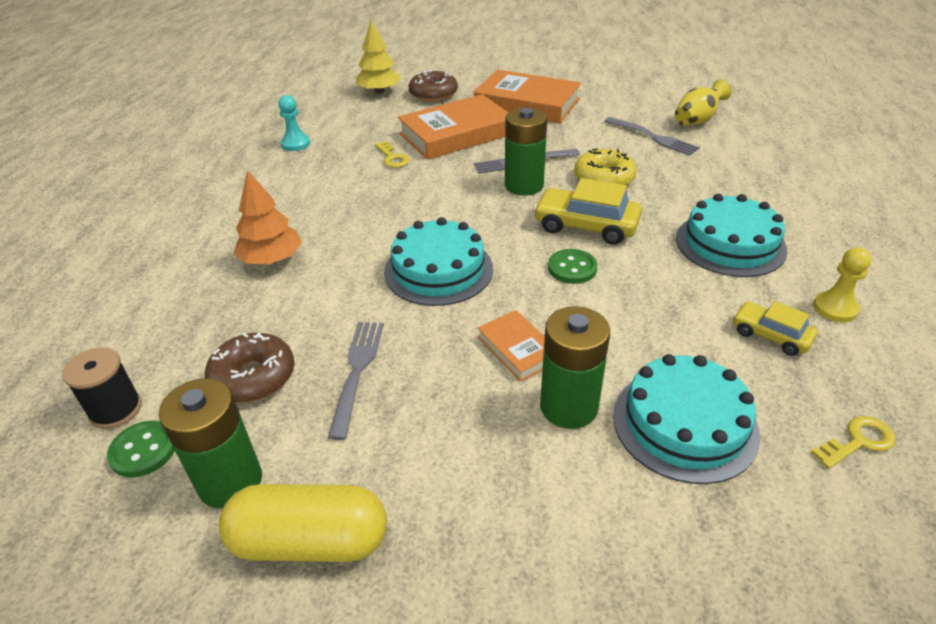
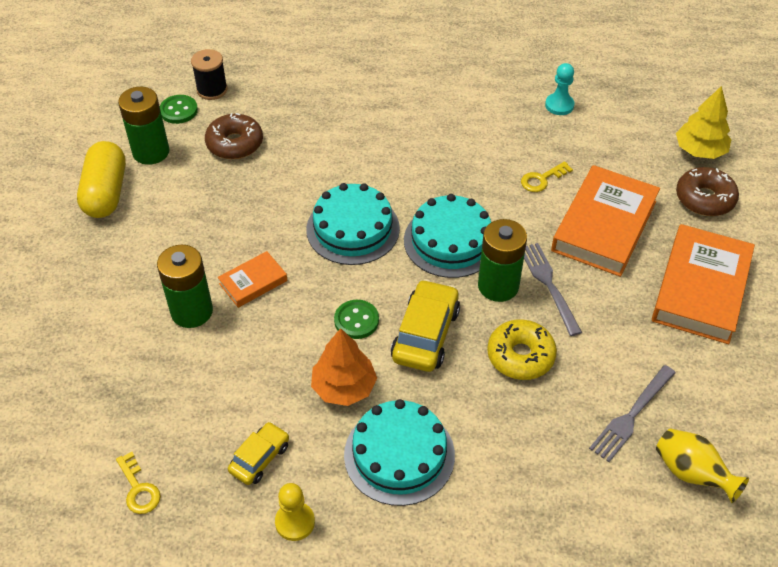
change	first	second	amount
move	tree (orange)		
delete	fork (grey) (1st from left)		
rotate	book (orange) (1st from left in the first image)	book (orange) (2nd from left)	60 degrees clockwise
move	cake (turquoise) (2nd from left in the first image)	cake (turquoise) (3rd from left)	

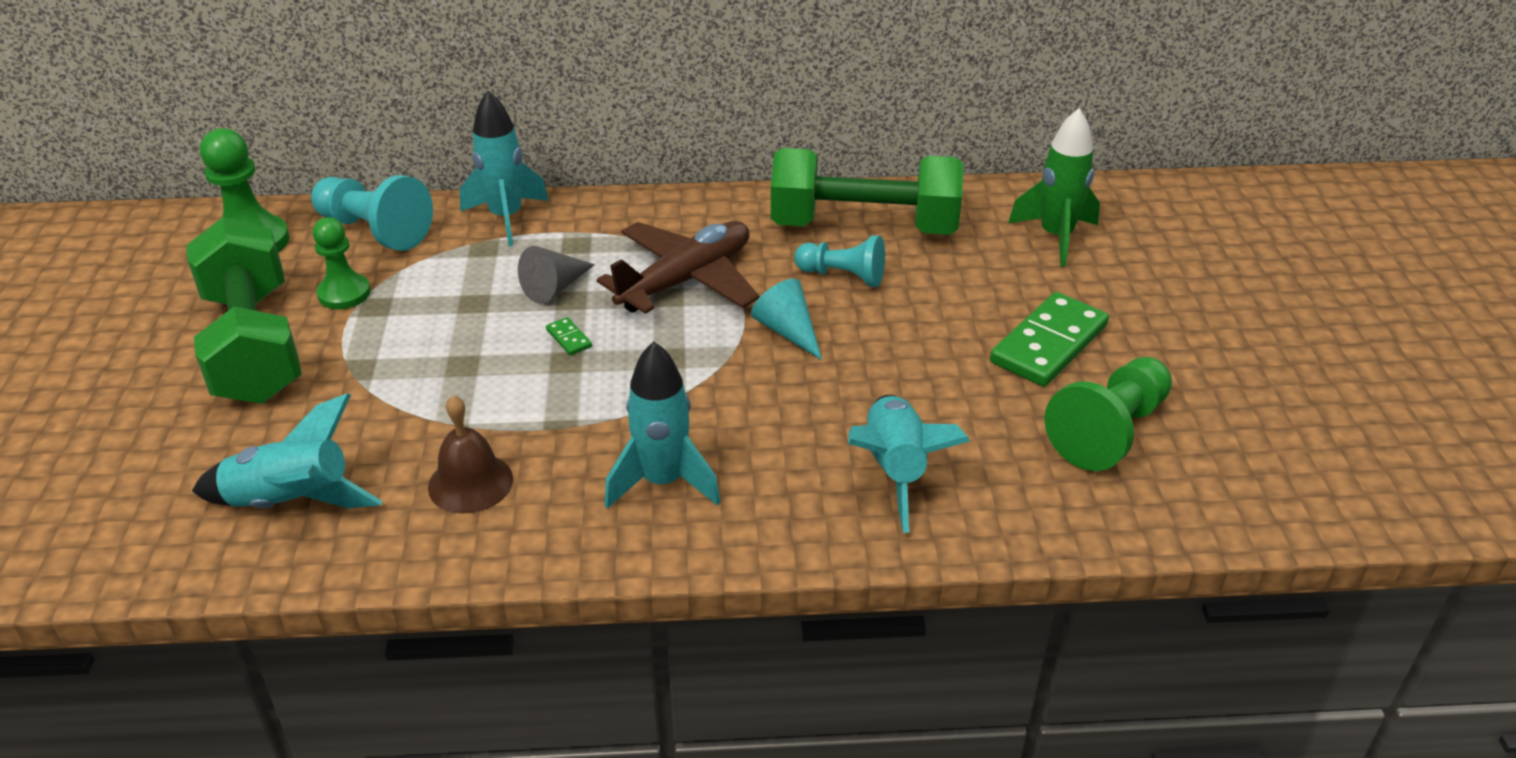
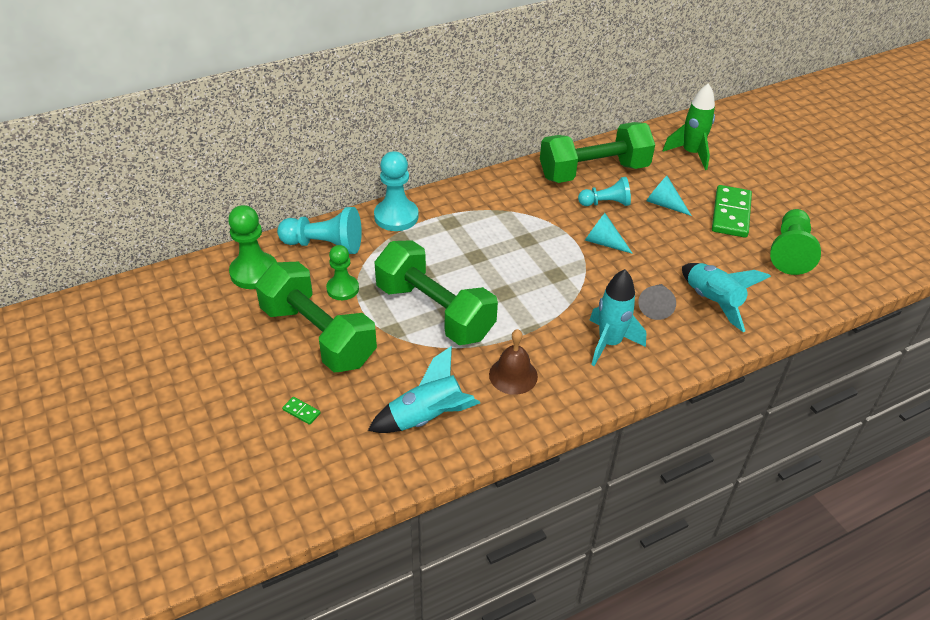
change	first	second	amount
replace	rocket (turquoise) (2nd from left)	pawn (turquoise) (2nd from left)	
move	cone (grey)		
move	domino (green) (1st from left)		
delete	plane (brown)		
insert		dumbbell (green) (2nd from left)	
insert		cone (turquoise) (2nd from left)	

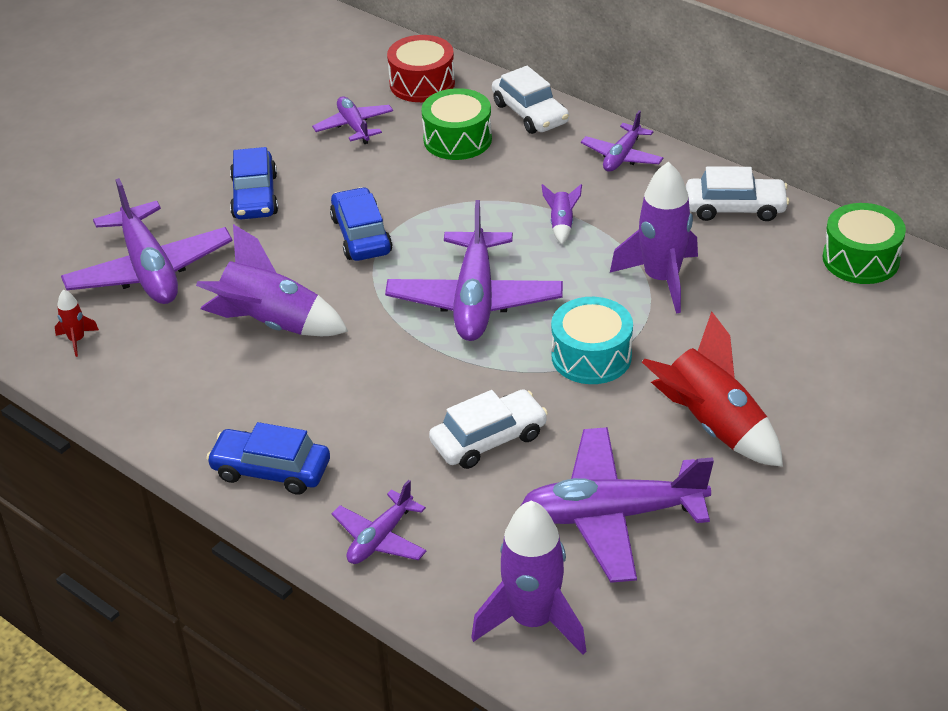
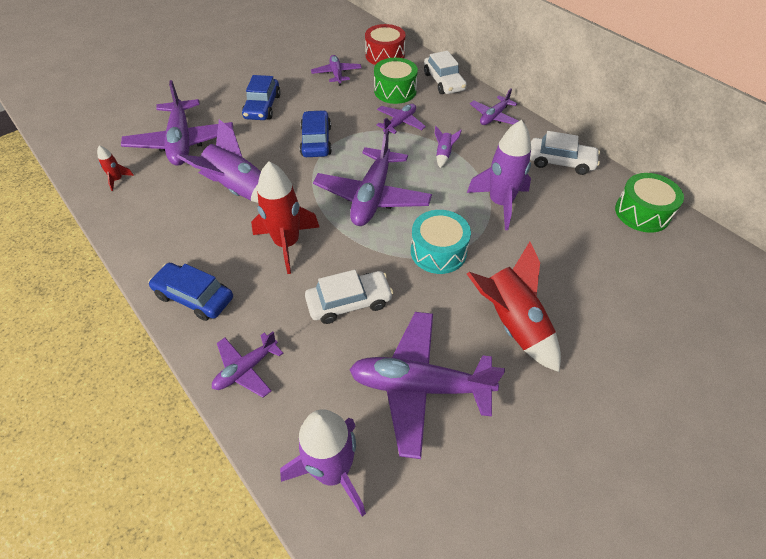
change	first	second	amount
insert		rocket (red) (2nd from left)	
insert		plane (purple) (5th from left)	

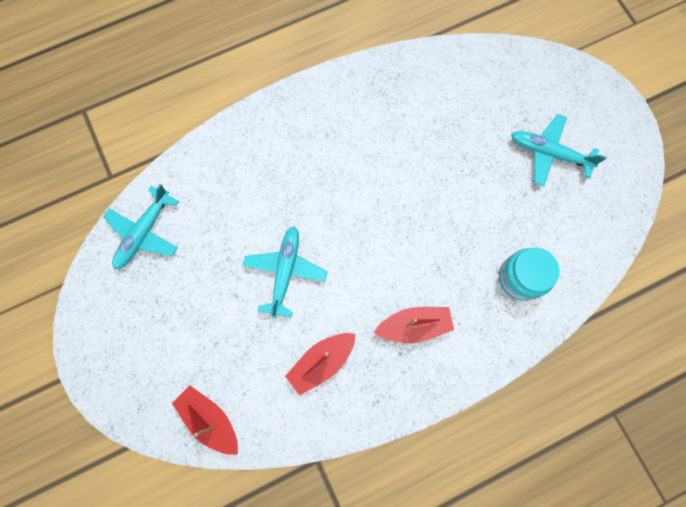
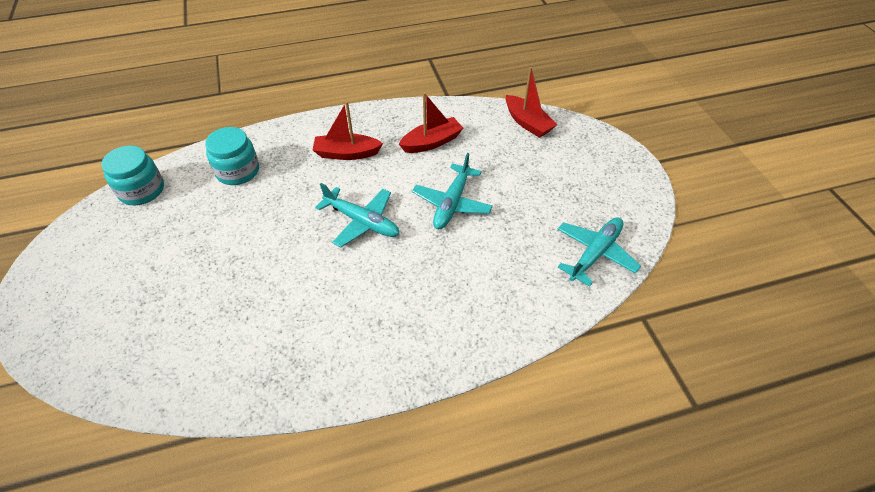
change	first	second	amount
move	plane (turquoise) (3rd from left in the first image)	plane (turquoise) (1st from left)	
insert		jar (turquoise) (1st from left)	

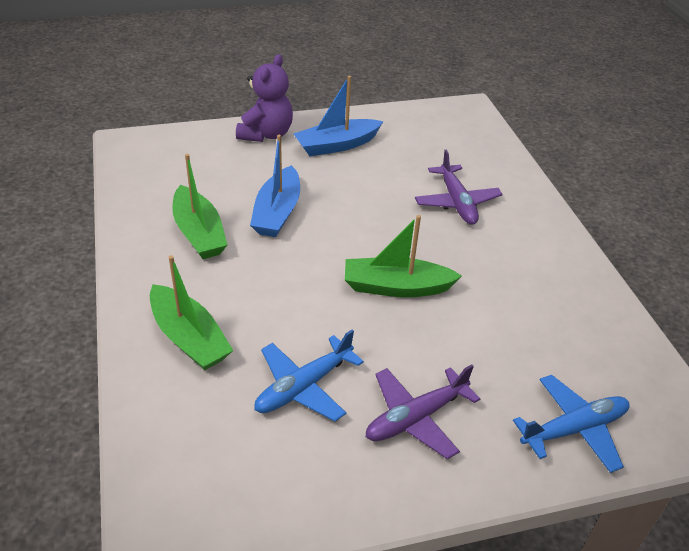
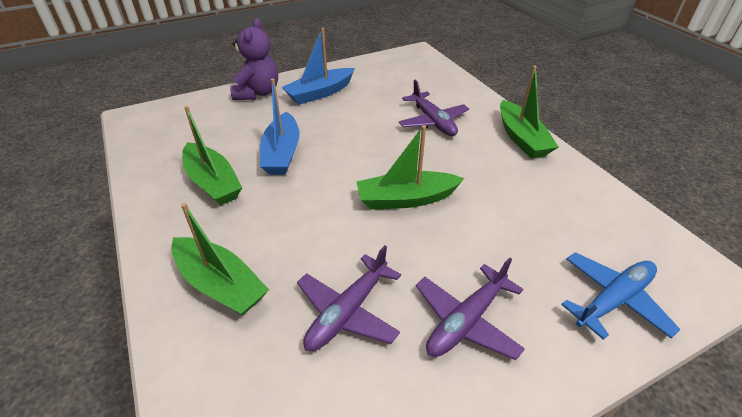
change	first	second	amount
recolor	plane (blue) (1st from left)	plane (purple) (1st from left)	
insert		boat (green) (4th from left)	

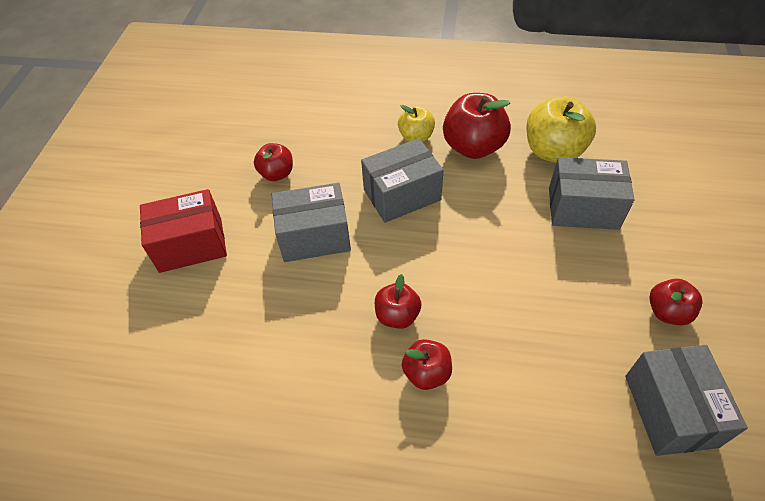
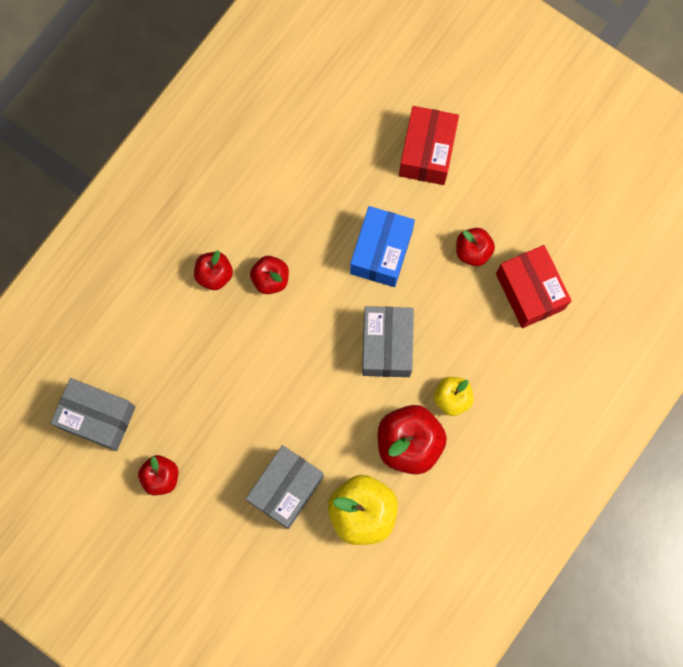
change	first	second	amount
recolor	box (grey) (1st from left)	box (blue)	
insert		box (red) (2nd from left)	

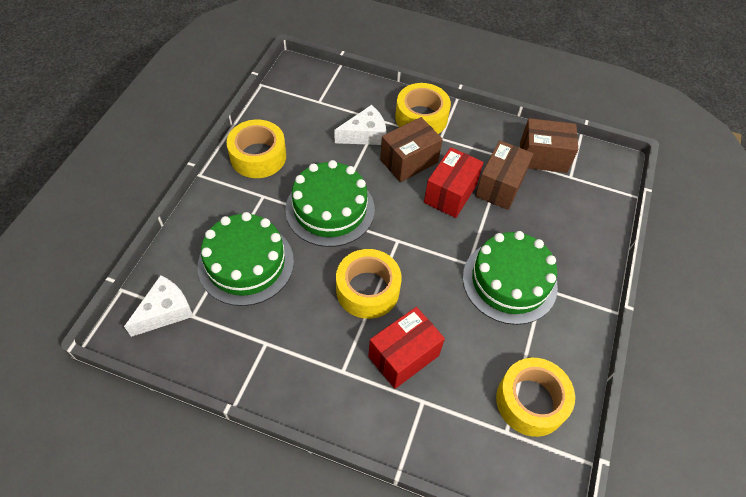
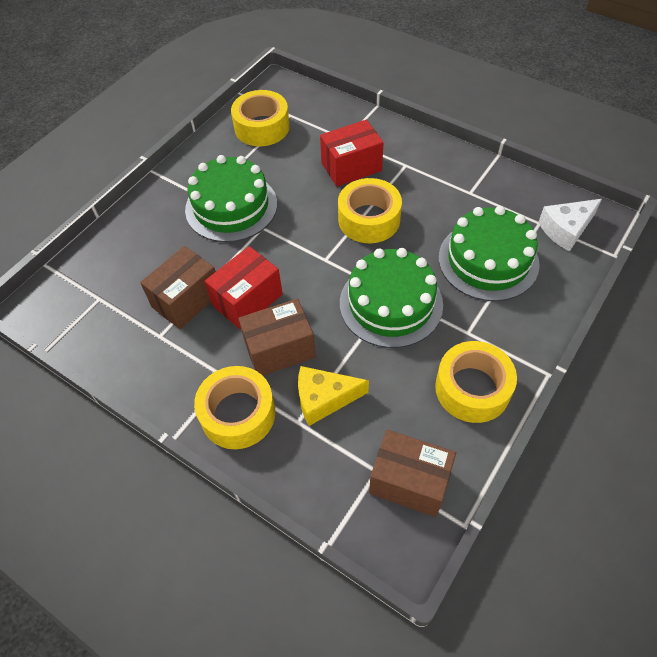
change	first	second	amount
recolor	cheese (white) (2nd from left)	cheese (yellow)	
move	box (brown) (3rd from left)		

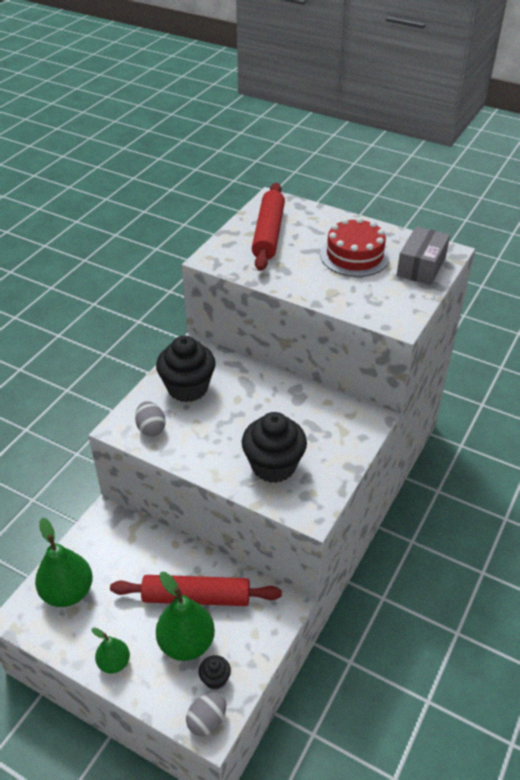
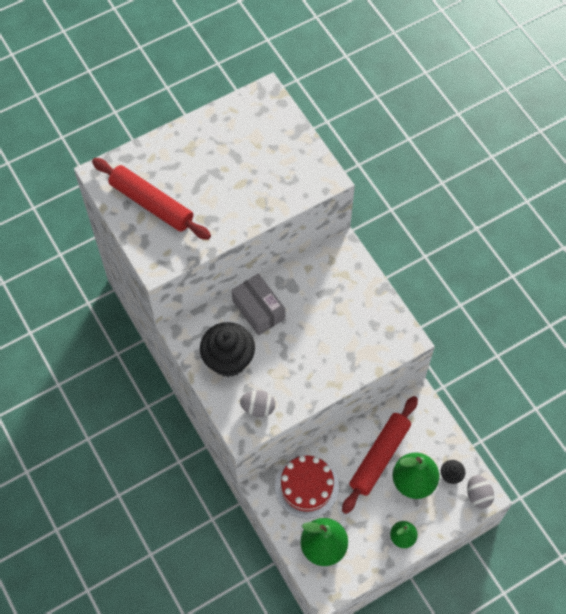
change	first	second	amount
delete	cupcake (black) (3rd from left)		
move	cake (red)		
move	box (grey)		

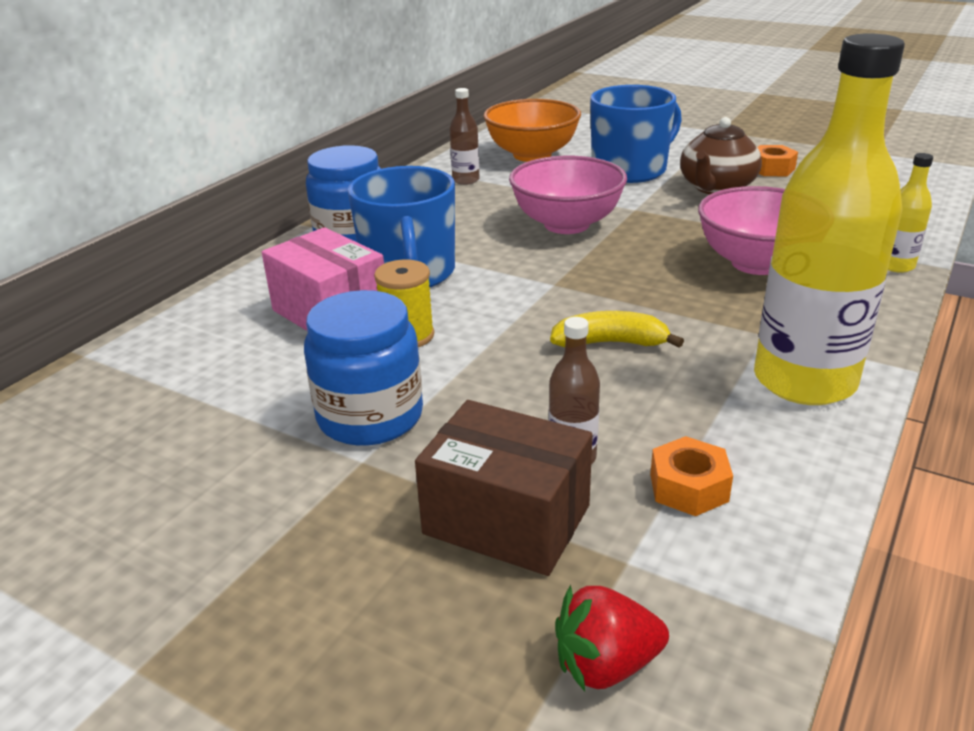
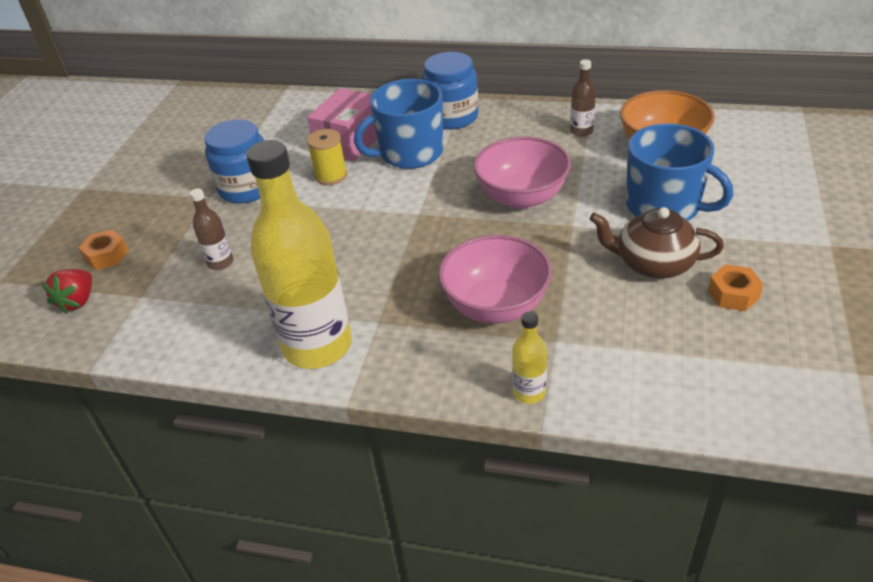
change	first	second	amount
delete	box (brown)		
delete	banana (yellow)		
rotate	strawberry (red)		135 degrees counterclockwise
move	nut (orange) (1st from left)		

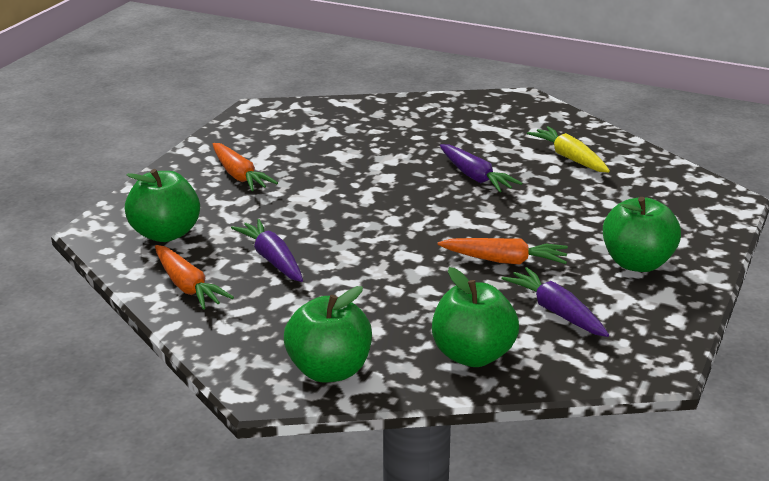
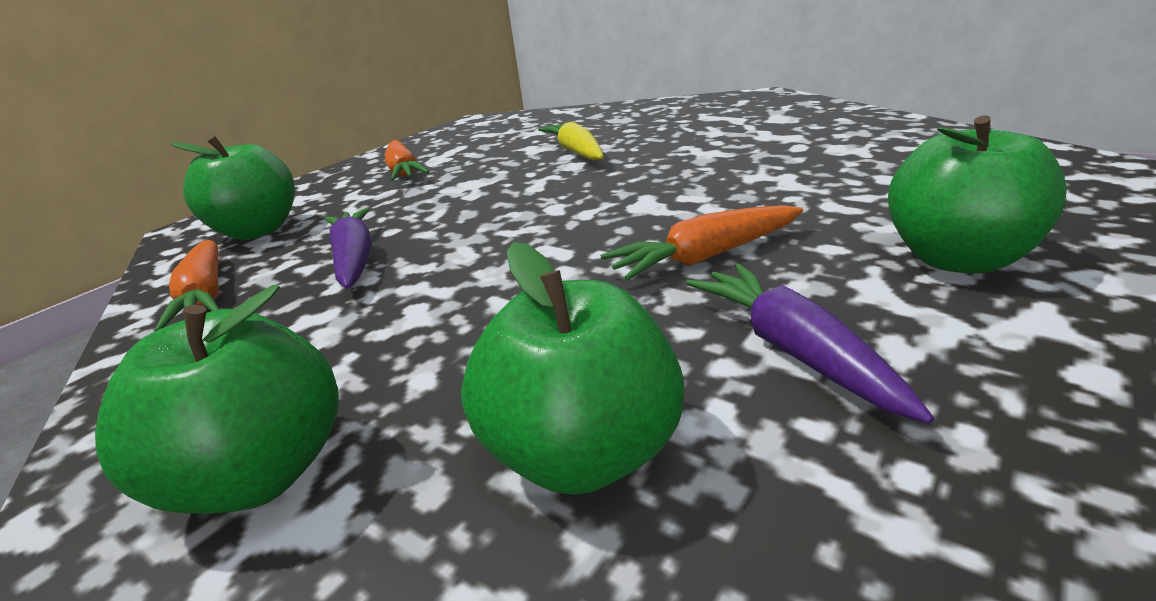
change	first	second	amount
rotate	carrot (orange) (3rd from left)		135 degrees clockwise
delete	carrot (purple) (2nd from left)		
move	carrot (yellow)		

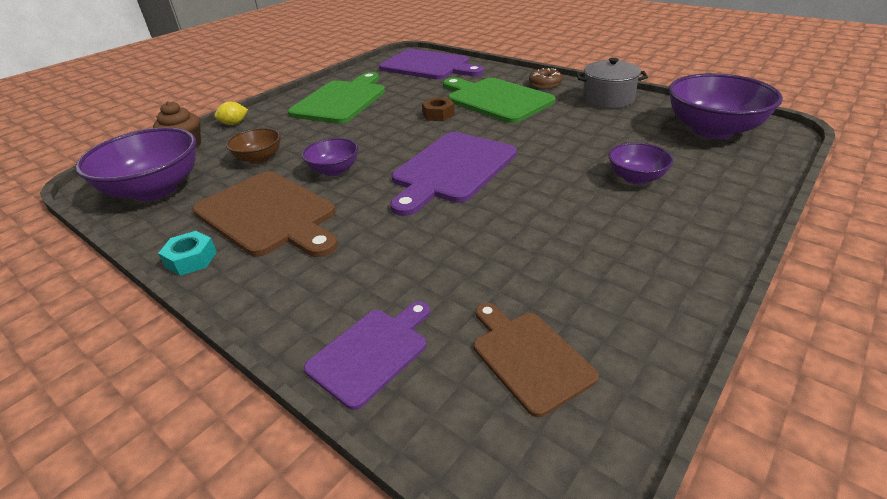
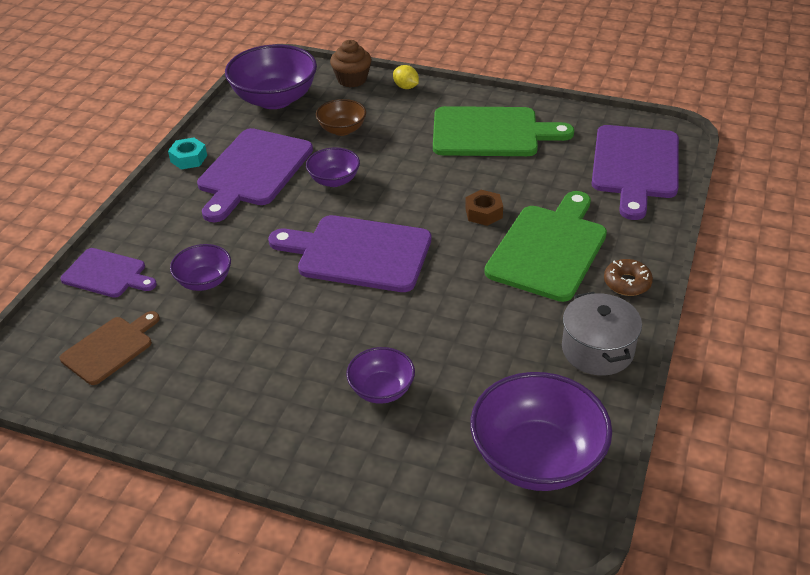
change	first	second	amount
recolor	cutting board (brown) (1st from left)	cutting board (purple) (2nd from left)	
insert		bowl (purple) (1st from left)	

